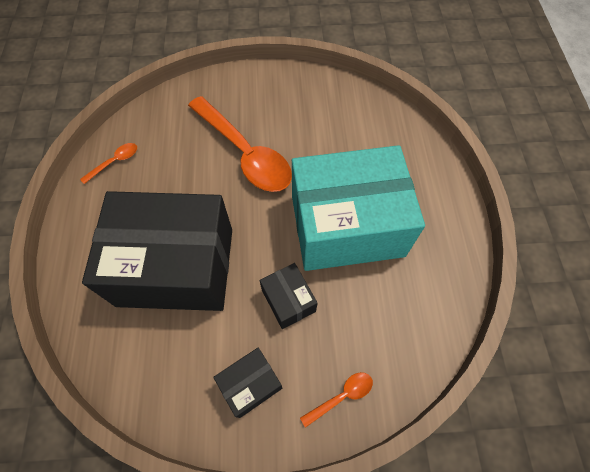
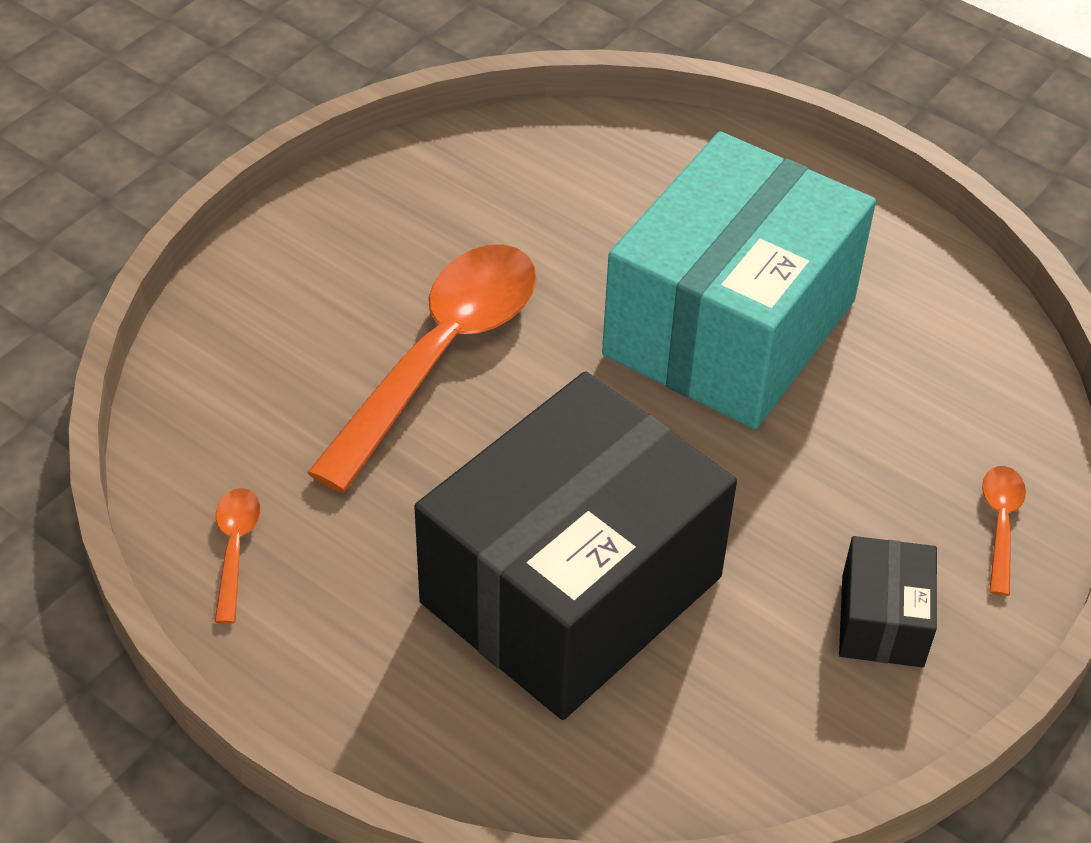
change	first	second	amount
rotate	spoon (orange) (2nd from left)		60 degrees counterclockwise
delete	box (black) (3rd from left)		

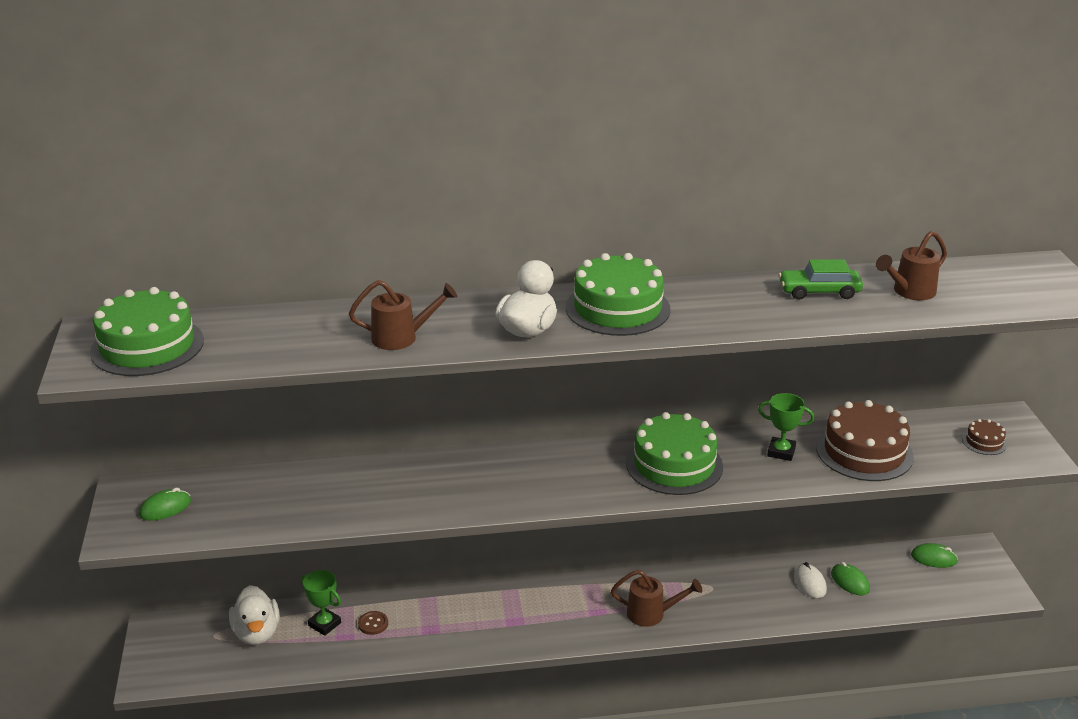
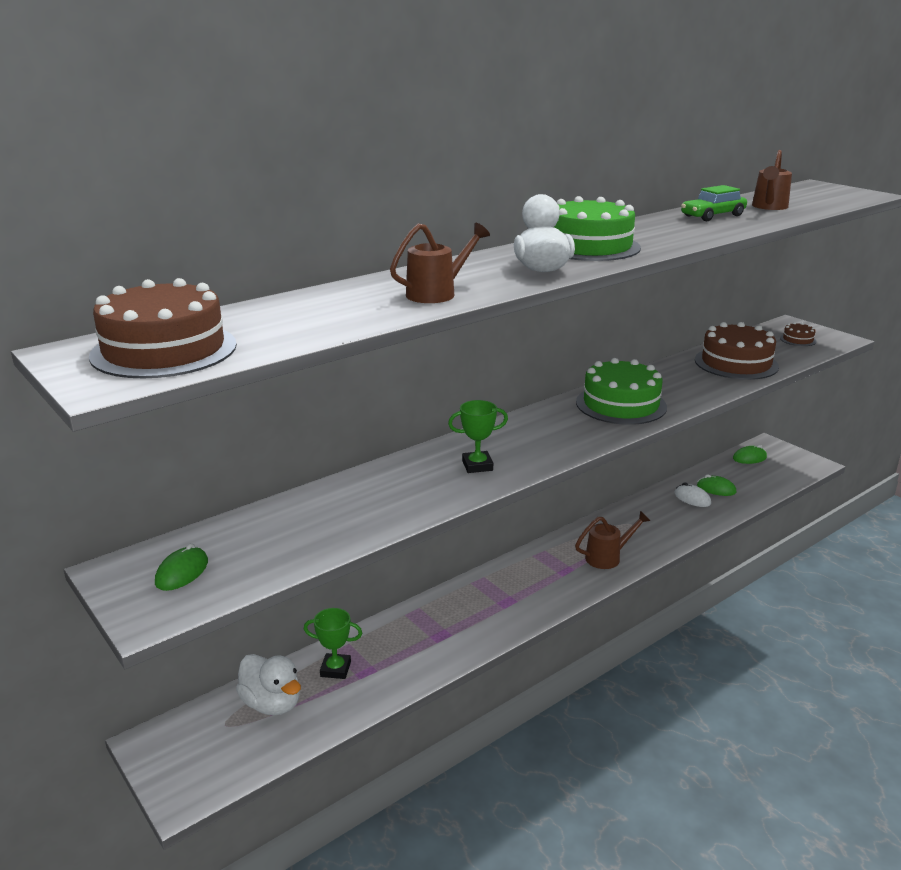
change	first	second	amount
recolor	cake (green) (1st from left)	cake (brown) (1st from left)	
delete	button (brown)		
move	trophy (green) (2nd from left)		

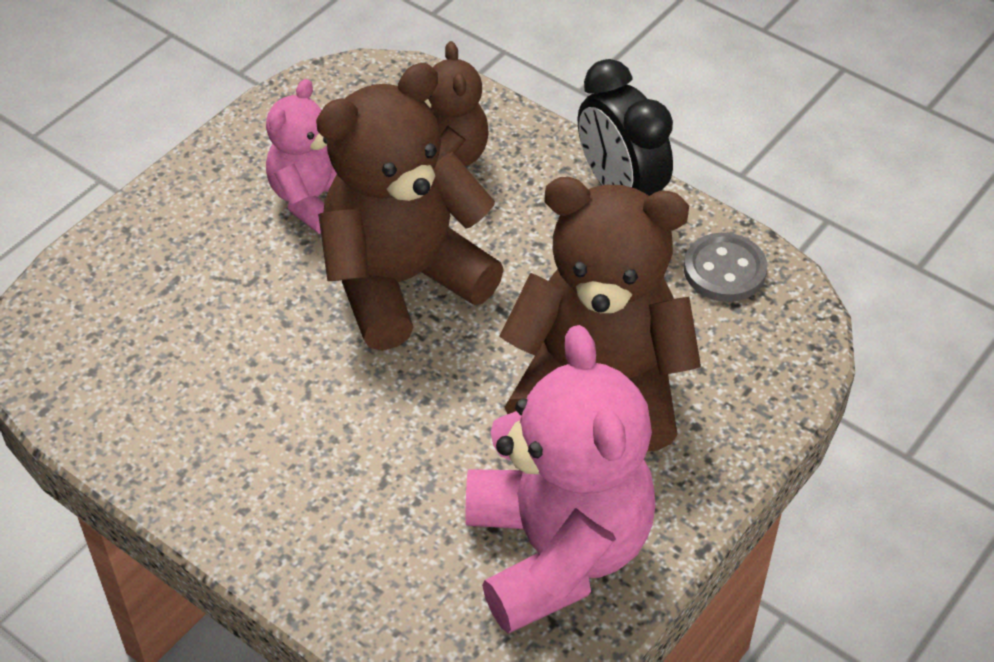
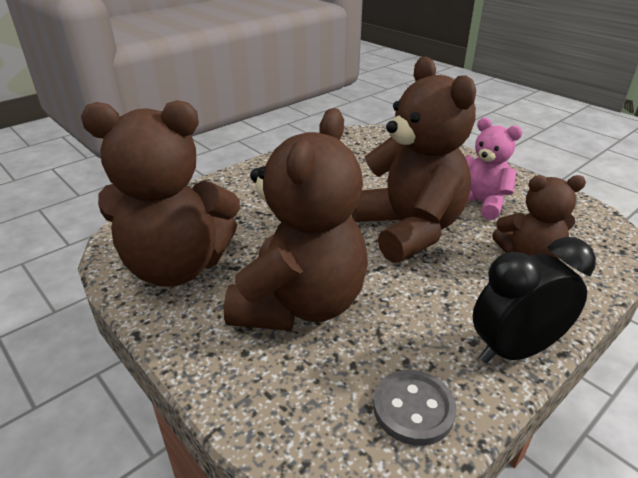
change	first	second	amount
recolor	teddy bear (pink) (2nd from left)	teddy bear (brown) (1st from left)	

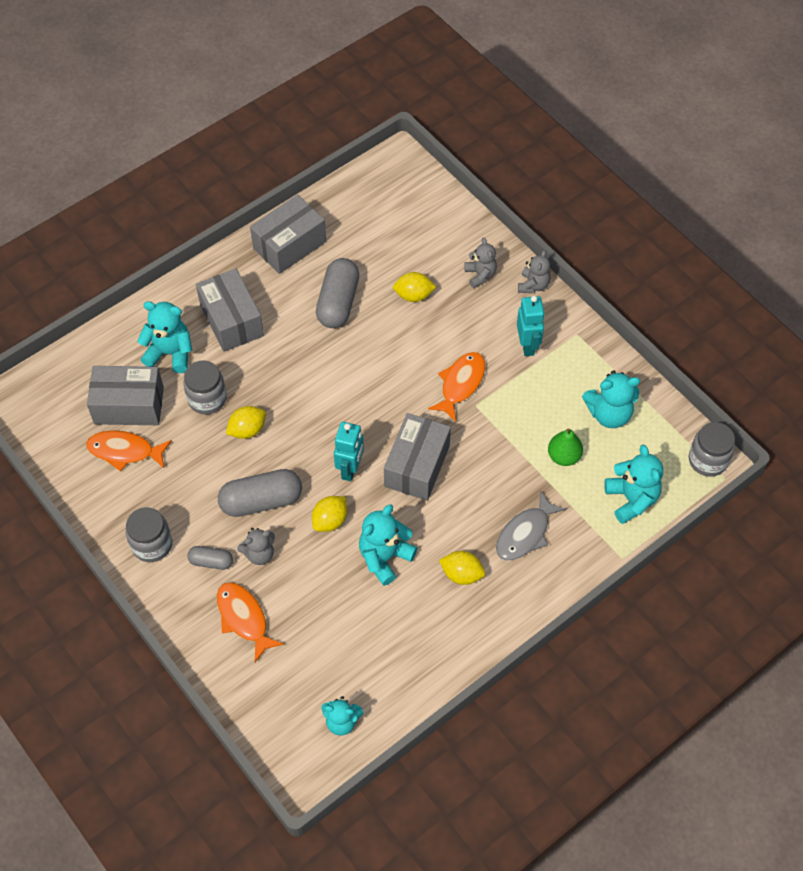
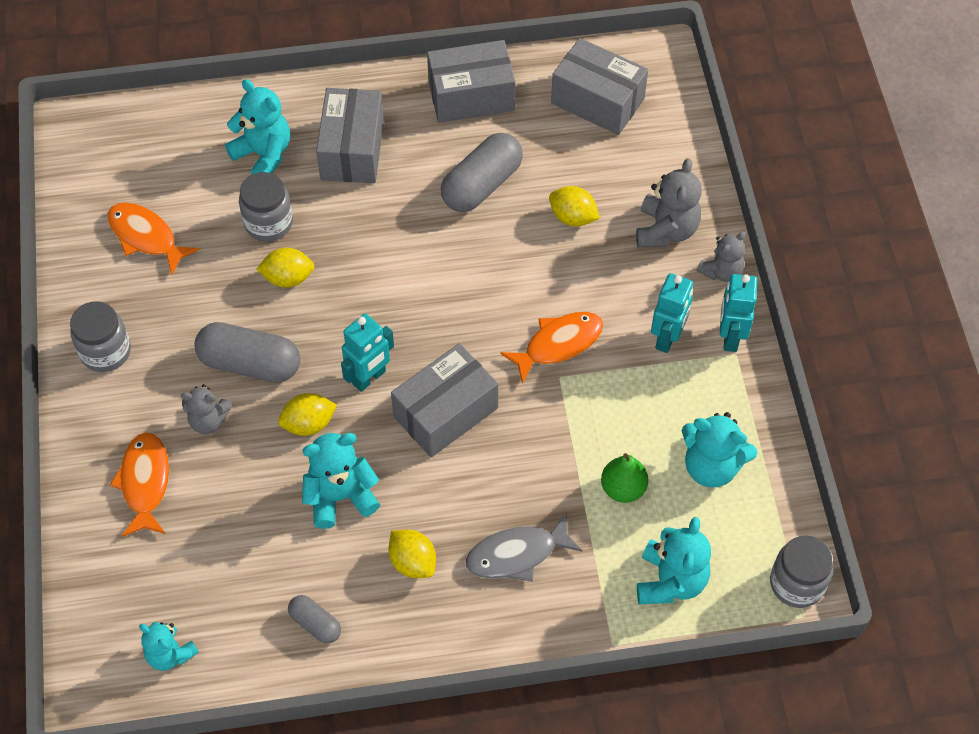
change	first	second	amount
move	box (grey) (1st from left in the first image)	box (grey) (4th from left)	
move	capsule (grey) (1st from left in the first image)	capsule (grey) (2nd from left)	
resize	teddy bear (grey) (2nd from left)		x1.52
insert		robot (turquoise) (3rd from left)	

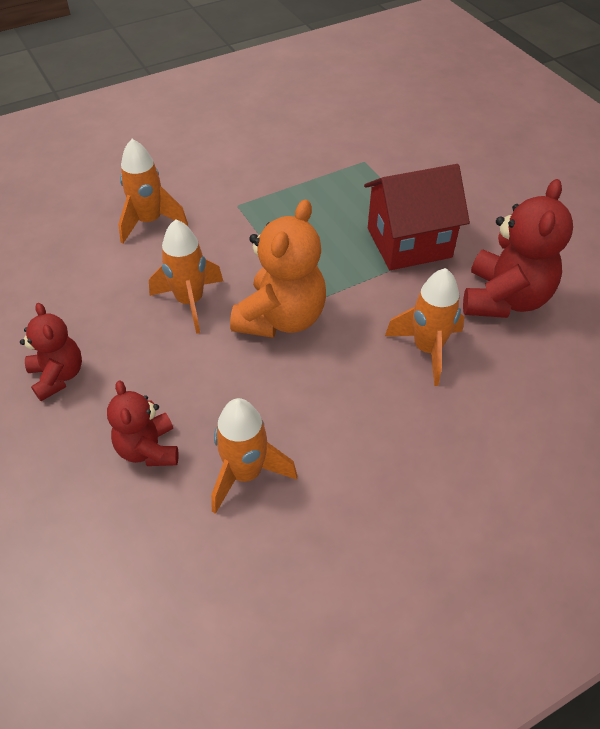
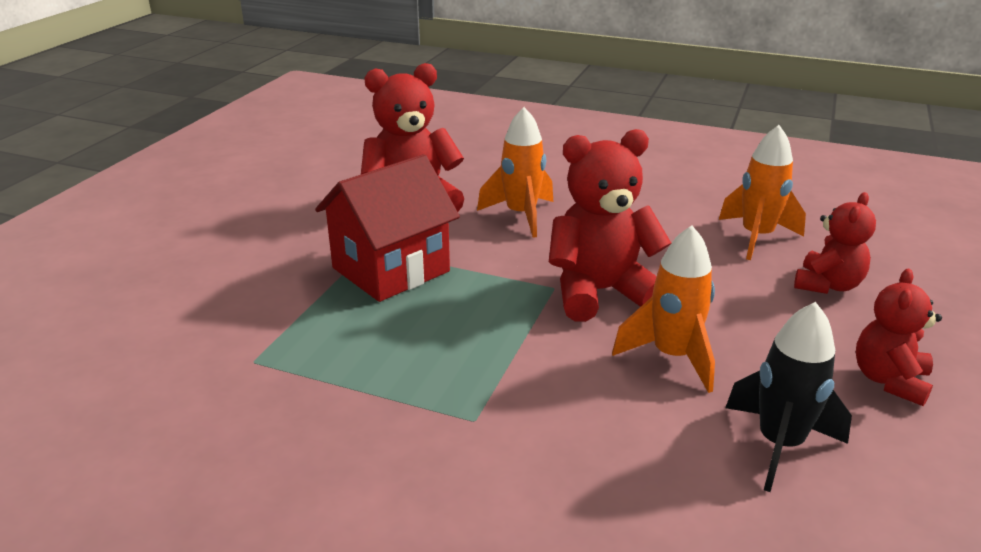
change	first	second	amount
delete	rocket (orange) (1st from left)		
recolor	teddy bear (orange)	teddy bear (red) (2nd from left)	
rotate	house (red)		75 degrees counterclockwise
insert		rocket (black)	

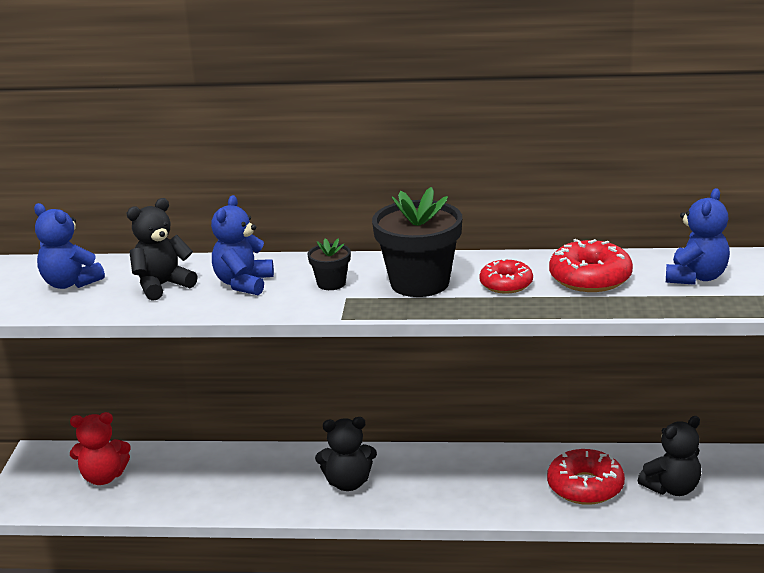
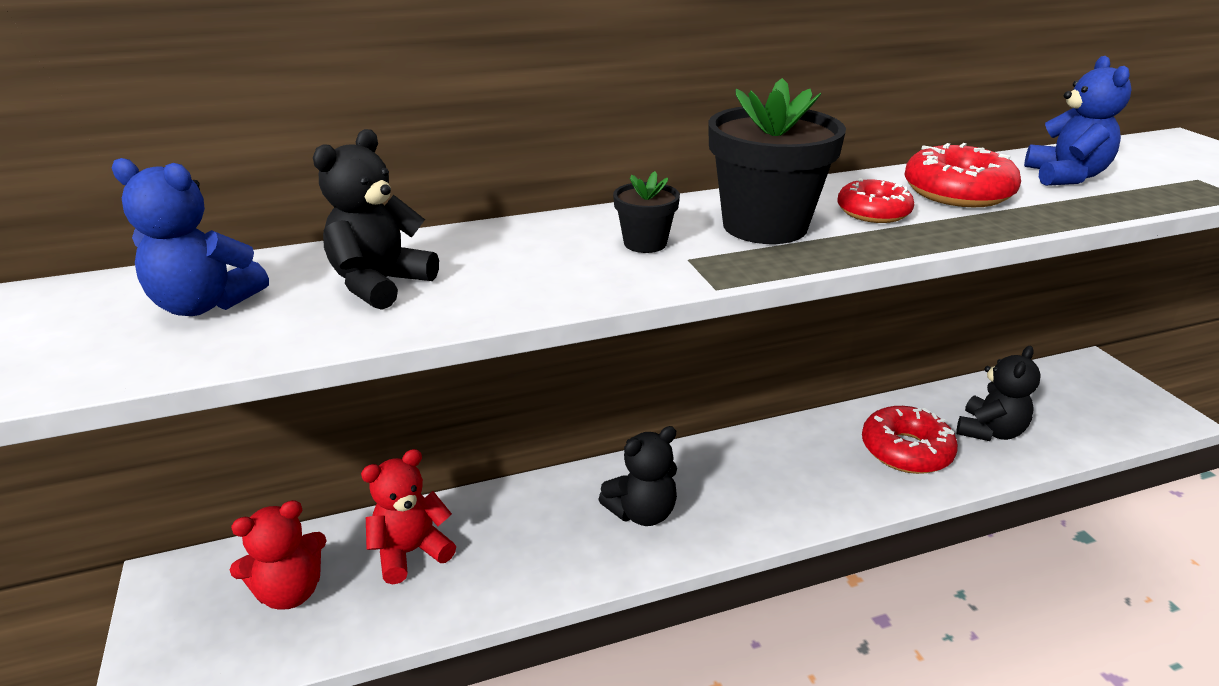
change	first	second	amount
delete	teddy bear (blue) (2nd from left)		
insert		teddy bear (red) (2nd from left)	

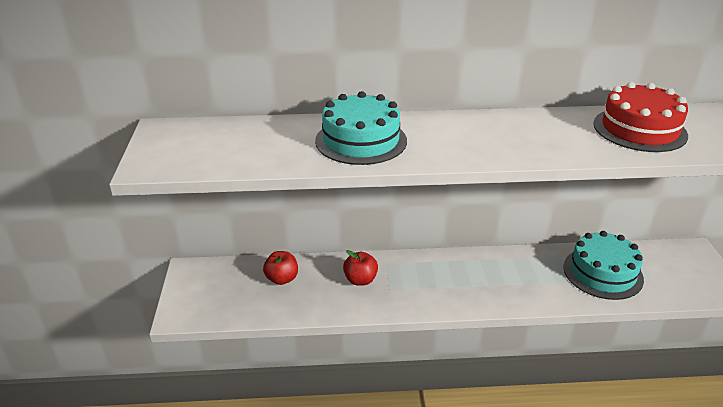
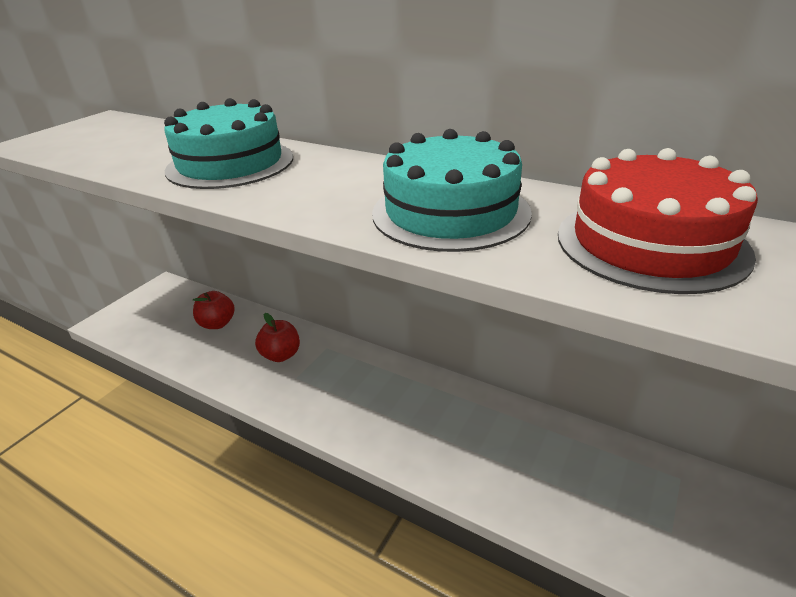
change	first	second	amount
move	cake (turquoise) (2nd from left)		

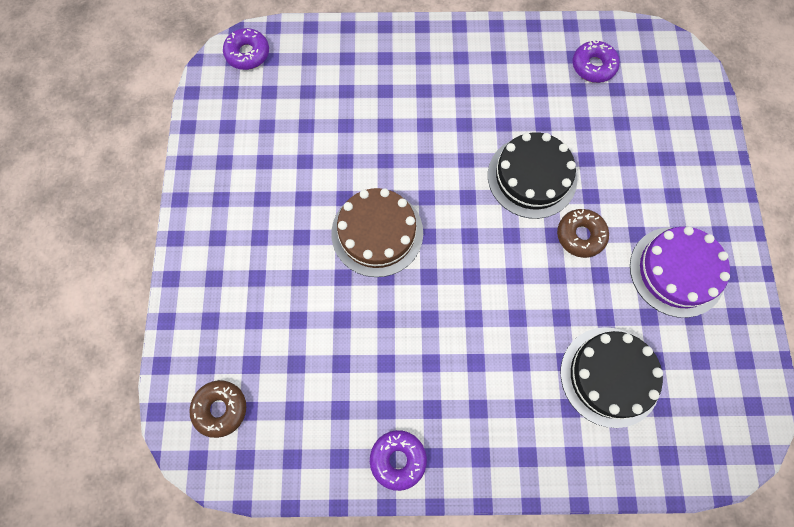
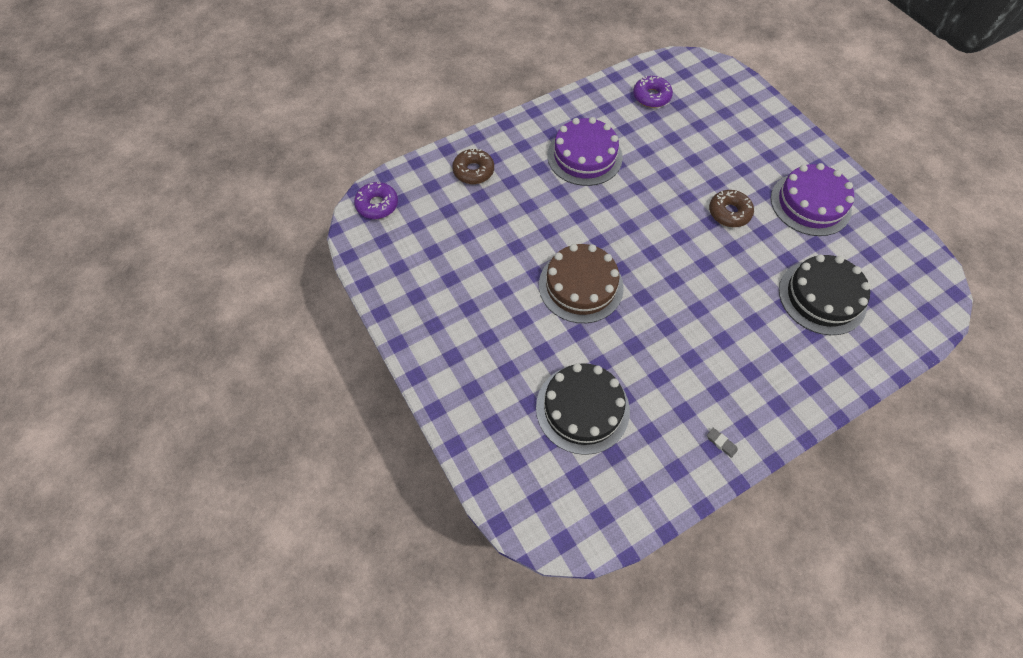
change	first	second	amount
move	donut (brown) (1st from left)		
replace	donut (purple) (2nd from left)	eraser (grey)	
move	cake (black) (1st from left)		
insert		cake (purple) (1st from left)	

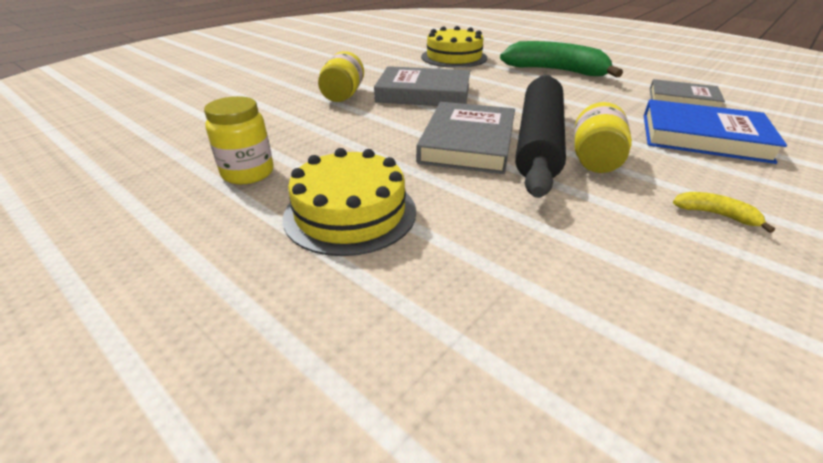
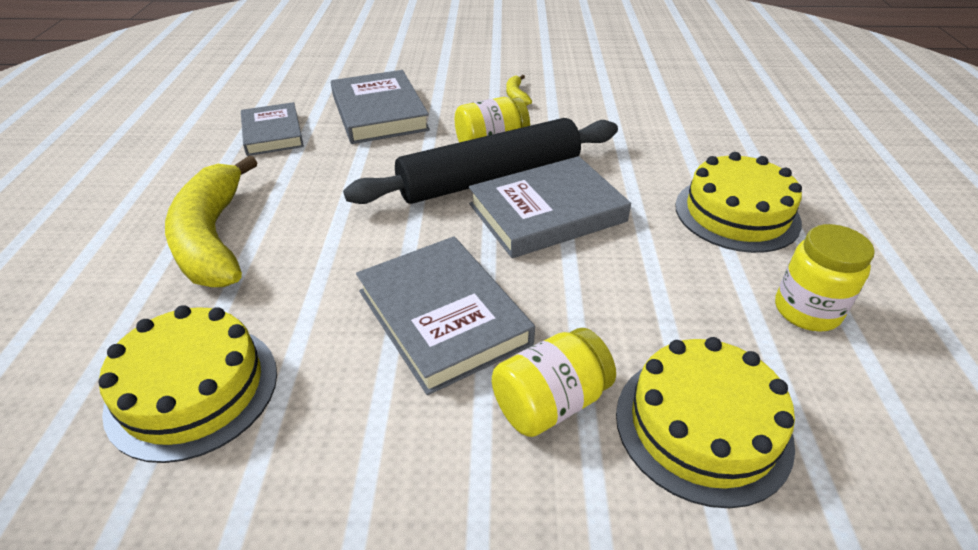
change	first	second	amount
recolor	banana (green)	banana (yellow) (1st from left)	
recolor	book (blue)	book (grey) (2nd from left)	
insert		cake (yellow) (2nd from left)	

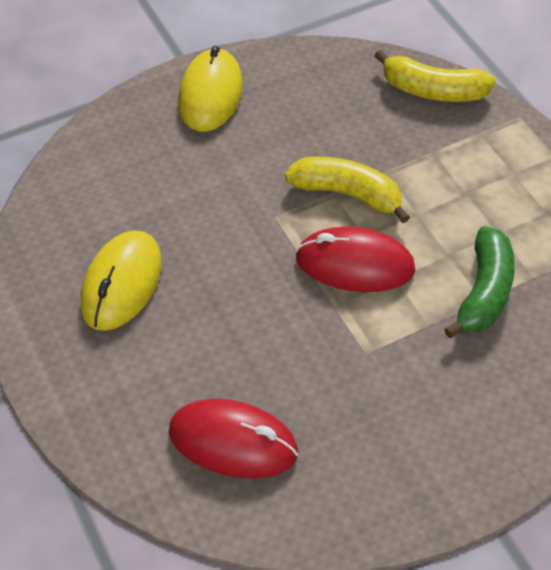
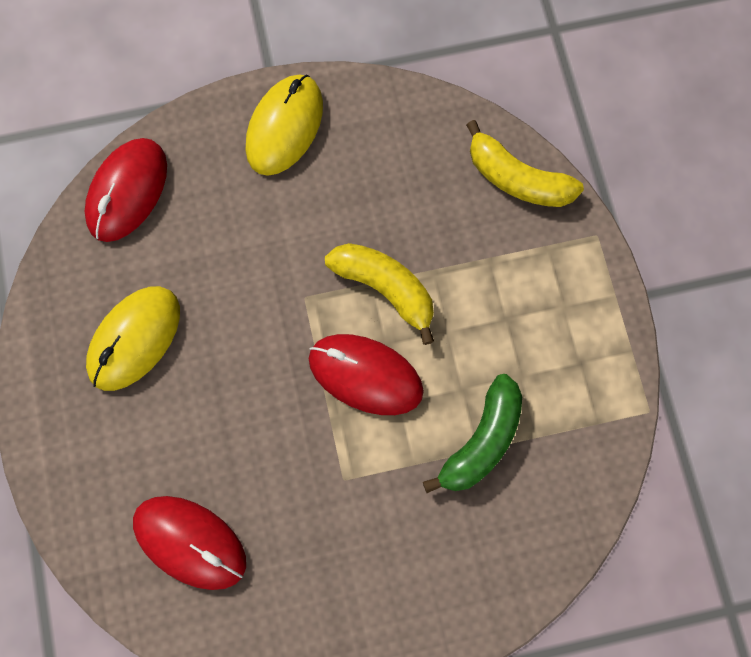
change	first	second	amount
insert		mouse (red) (1st from left)	

